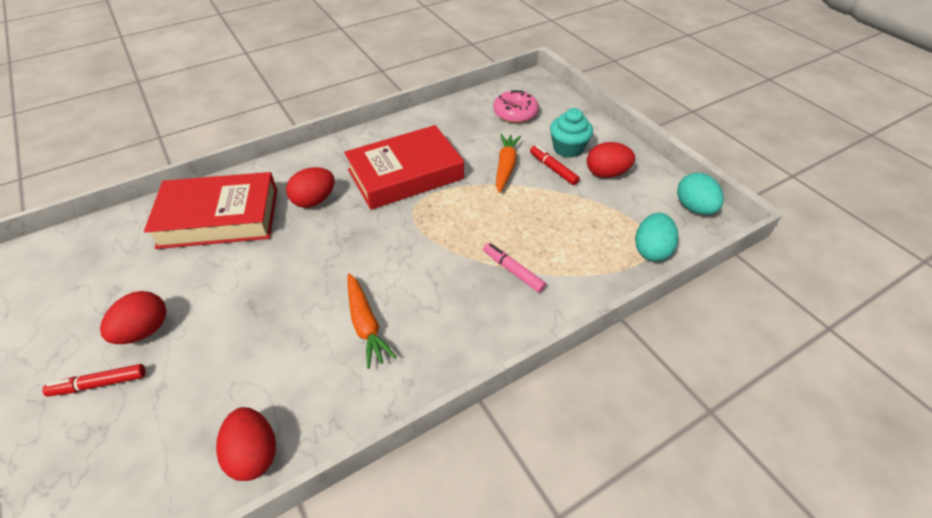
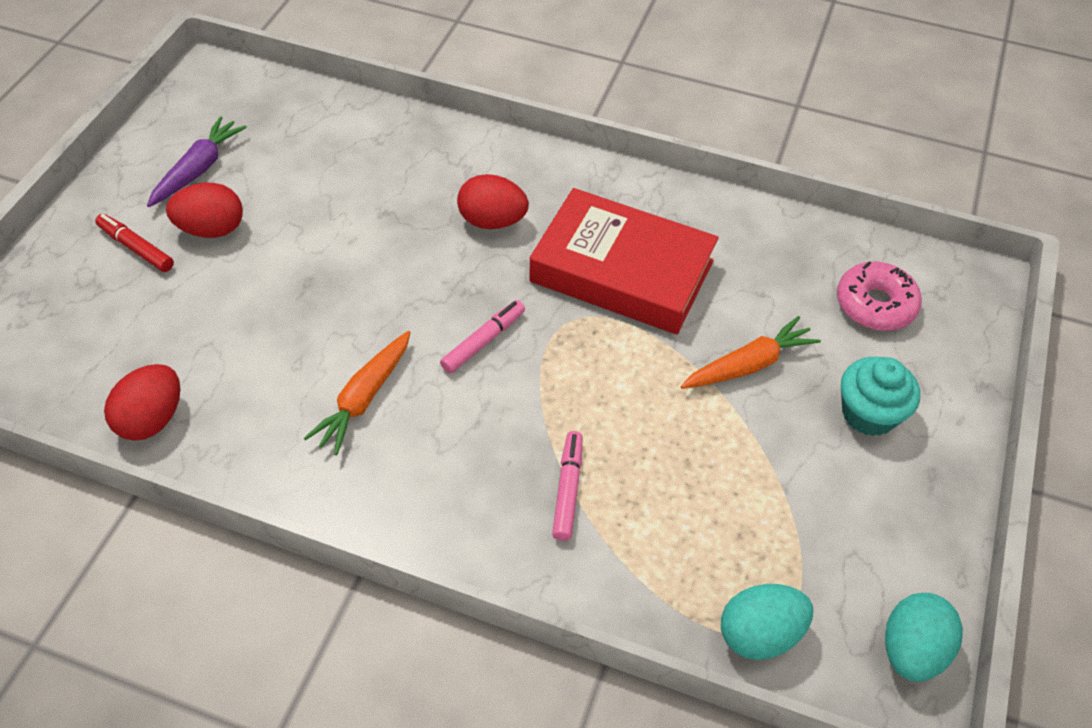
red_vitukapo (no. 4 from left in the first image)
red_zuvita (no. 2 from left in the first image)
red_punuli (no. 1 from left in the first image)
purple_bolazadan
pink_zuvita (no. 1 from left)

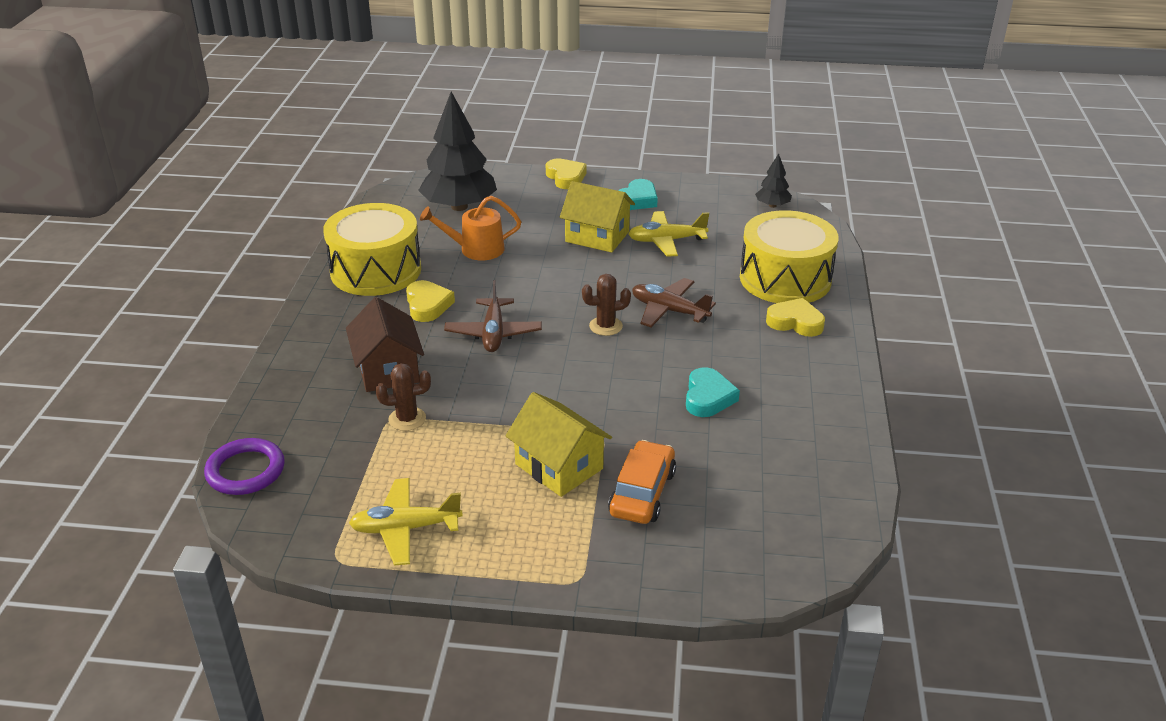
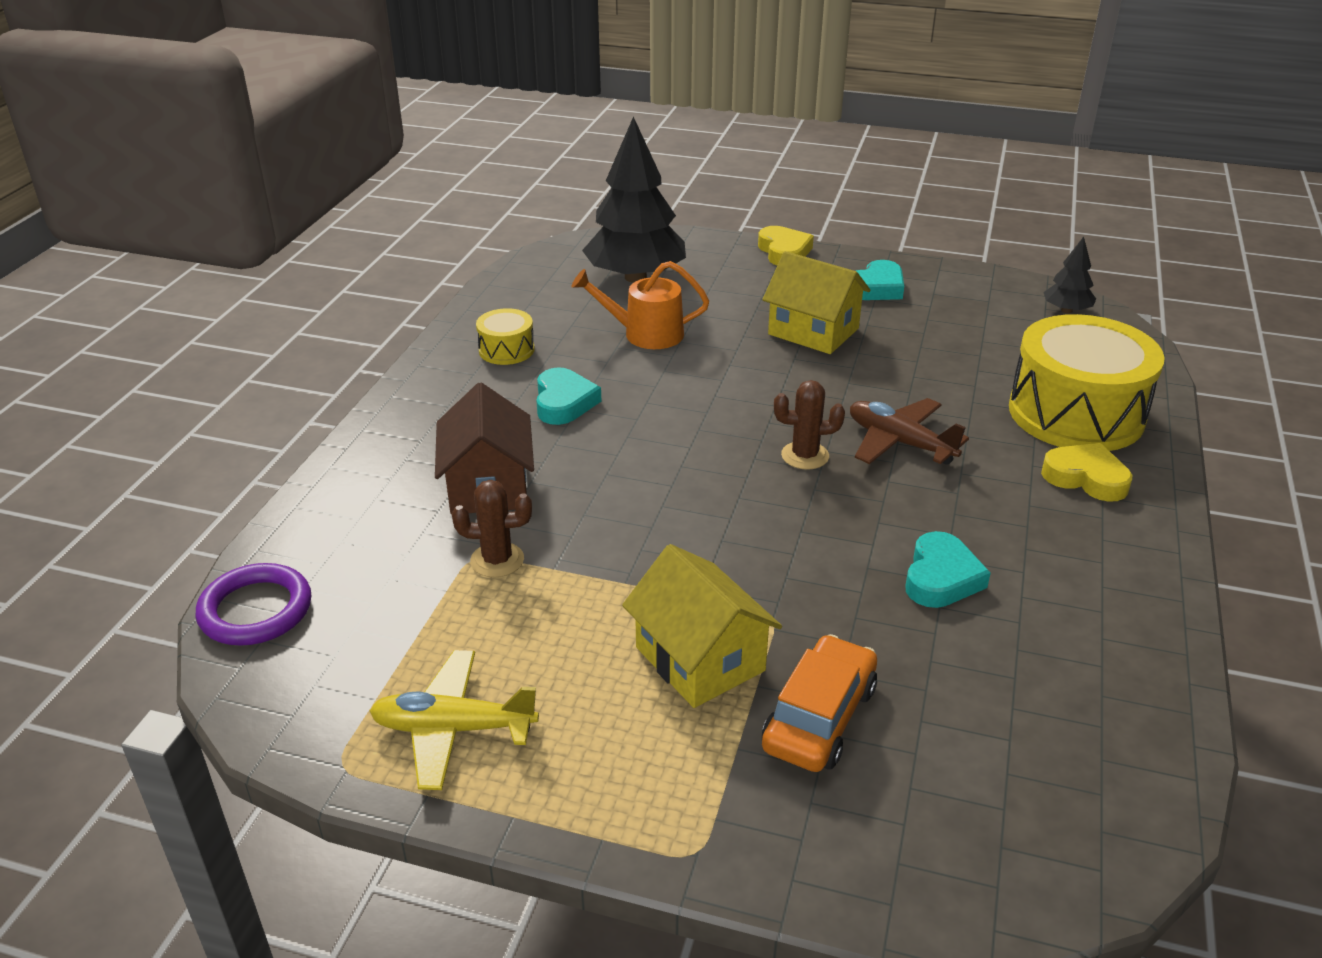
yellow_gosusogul (no. 1 from left)
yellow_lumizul (no. 2 from left in the first image)
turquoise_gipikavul (no. 1 from left)
brown_lumizul (no. 1 from left in the first image)

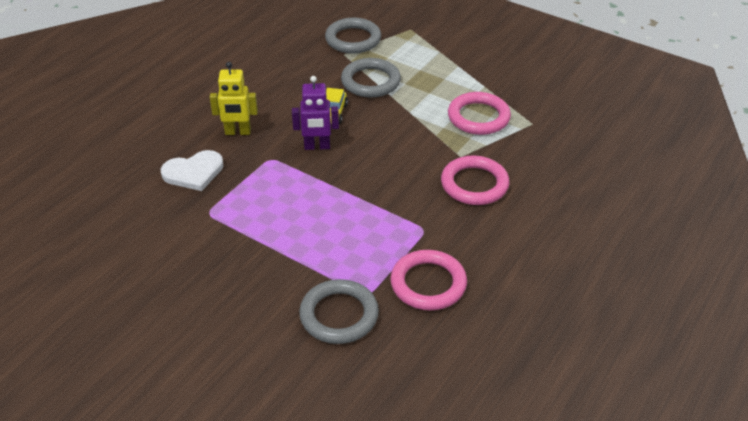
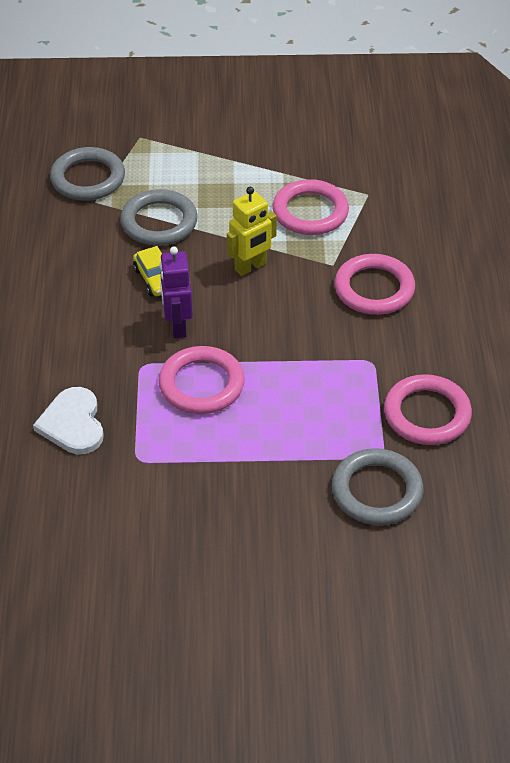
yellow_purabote
purple_purabote
white_gipikavul
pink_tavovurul (no. 1 from left)

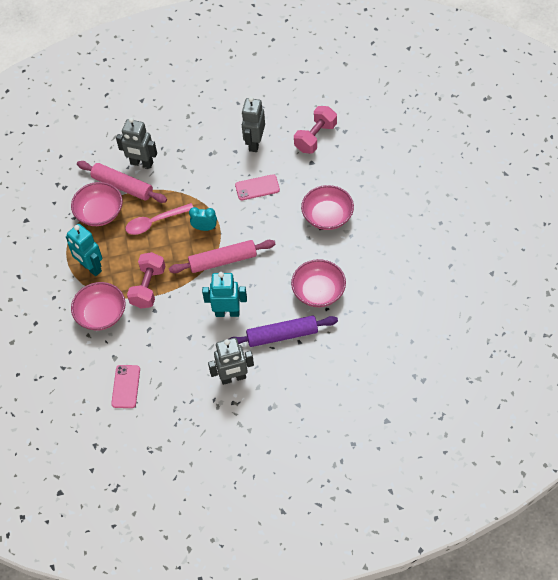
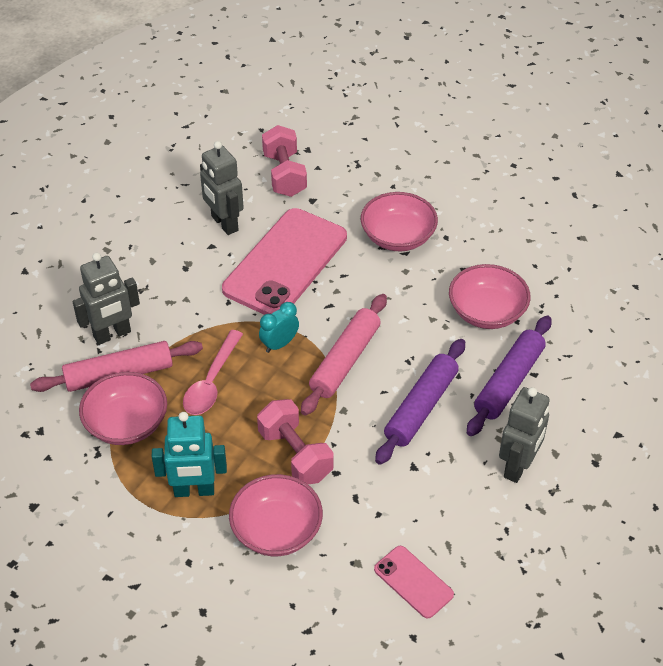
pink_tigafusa (no. 1 from left)
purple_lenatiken (no. 1 from left)

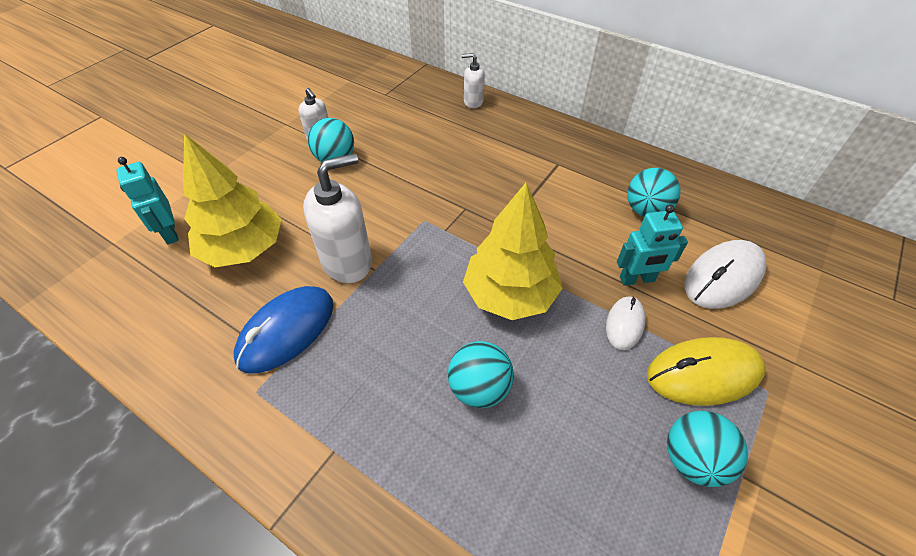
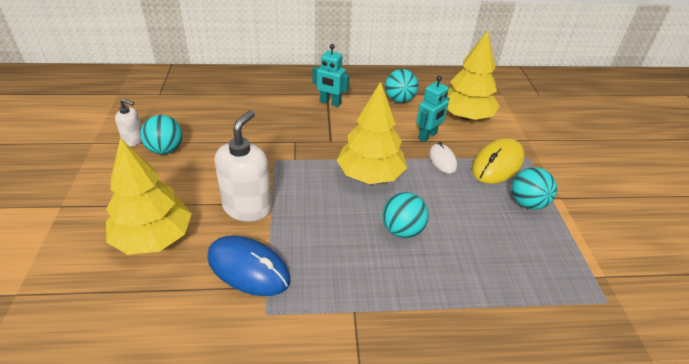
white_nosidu (no. 3 from left in the first image)
turquoise_purabote (no. 1 from left)
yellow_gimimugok (no. 3 from left)
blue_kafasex

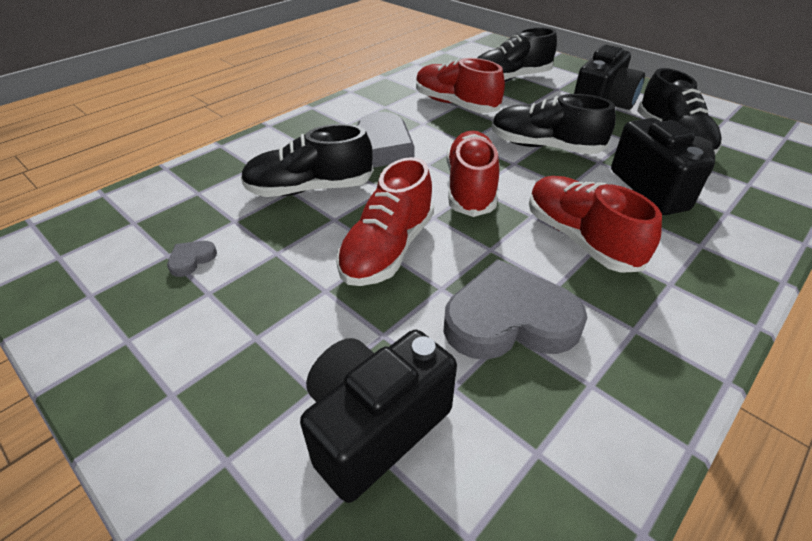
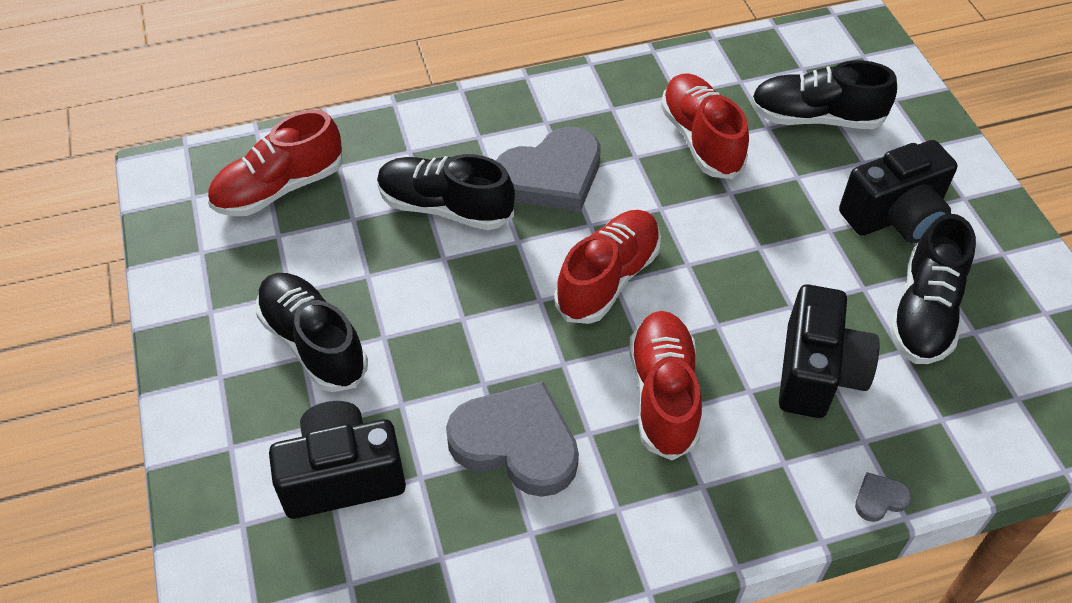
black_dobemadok (no. 1 from left)
red_dobemadok (no. 1 from left)
grey_gipikavul (no. 3 from left)

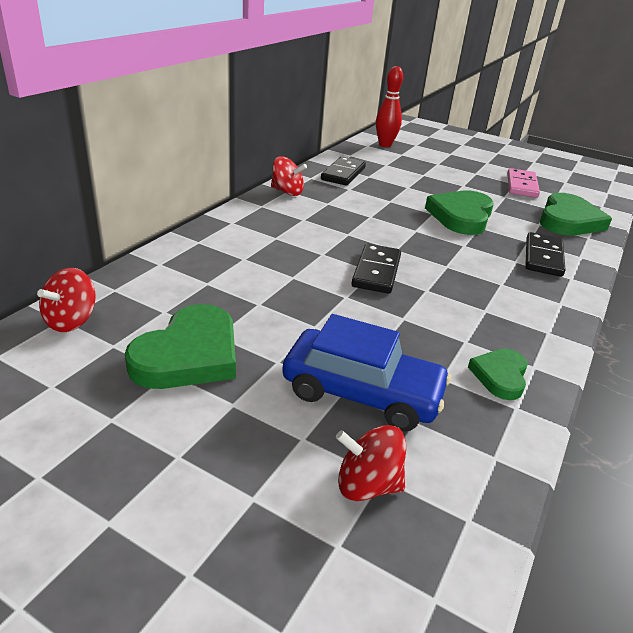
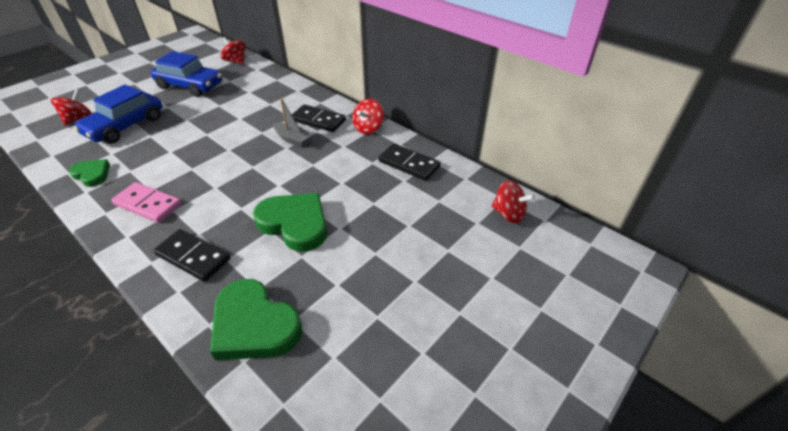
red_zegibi (no. 4 from left)
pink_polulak
black_polulak (no. 2 from left)
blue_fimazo (no. 2 from left)
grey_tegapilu

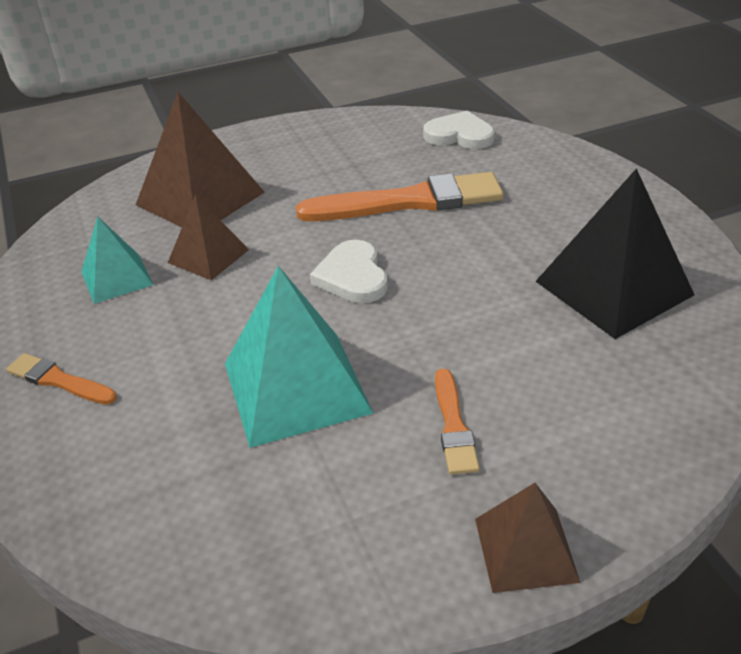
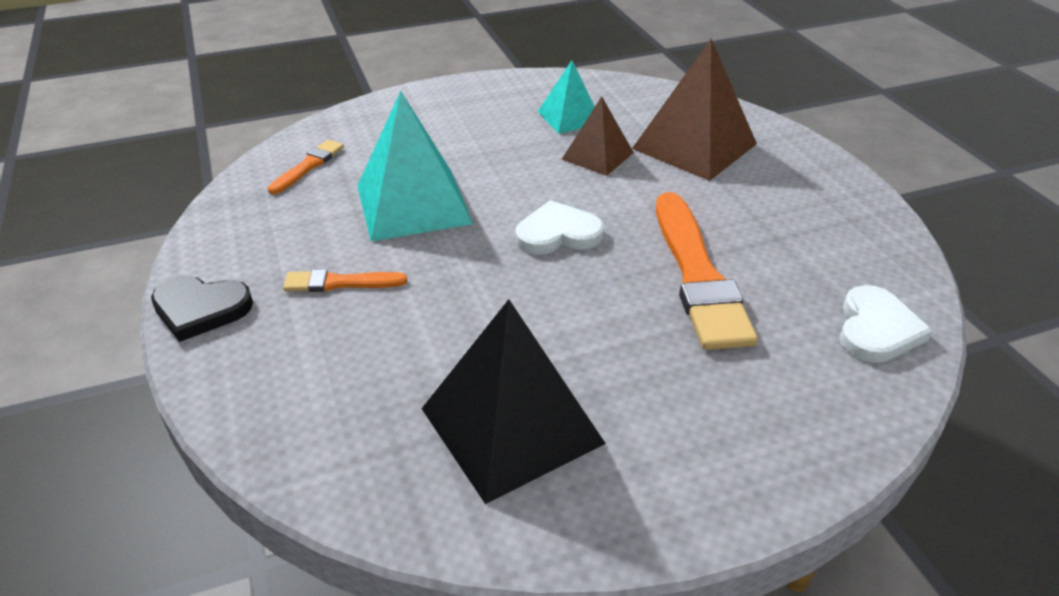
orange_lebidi (no. 1 from left)
black_gipikavul

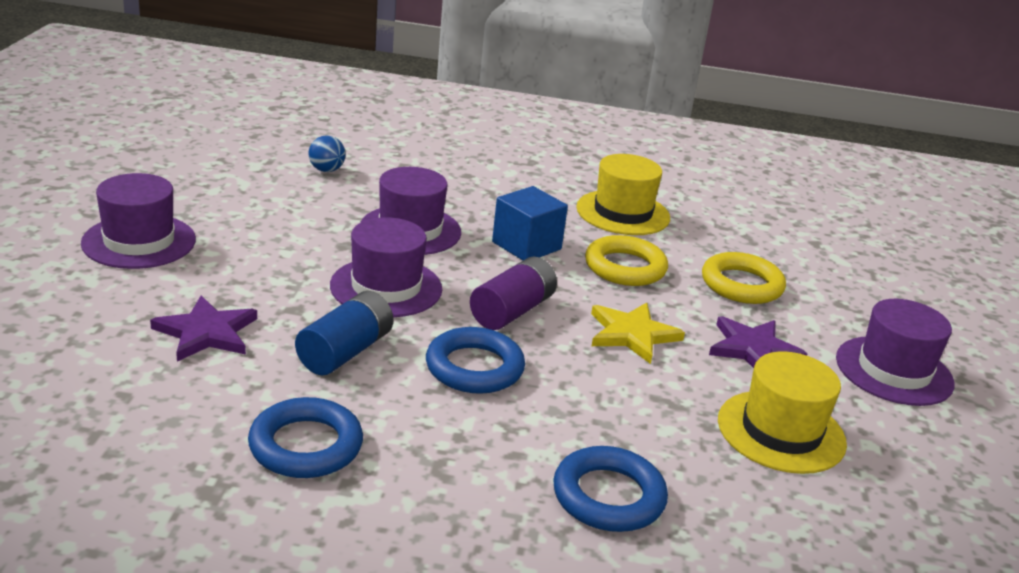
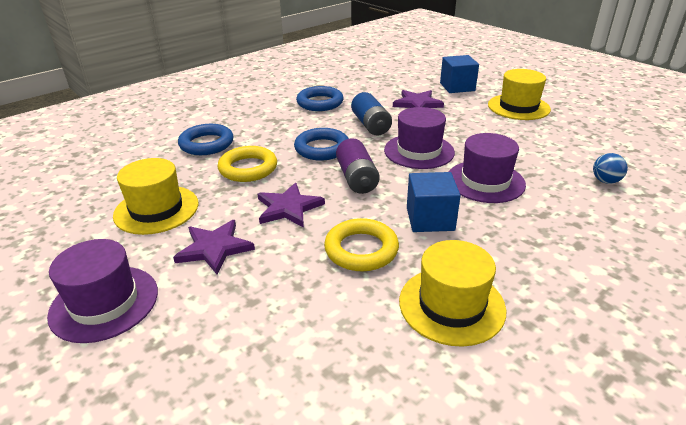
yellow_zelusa (no. 3 from left)
yellow_tavovurul (no. 1 from left)
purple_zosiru (no. 2 from left)
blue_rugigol (no. 2 from left)

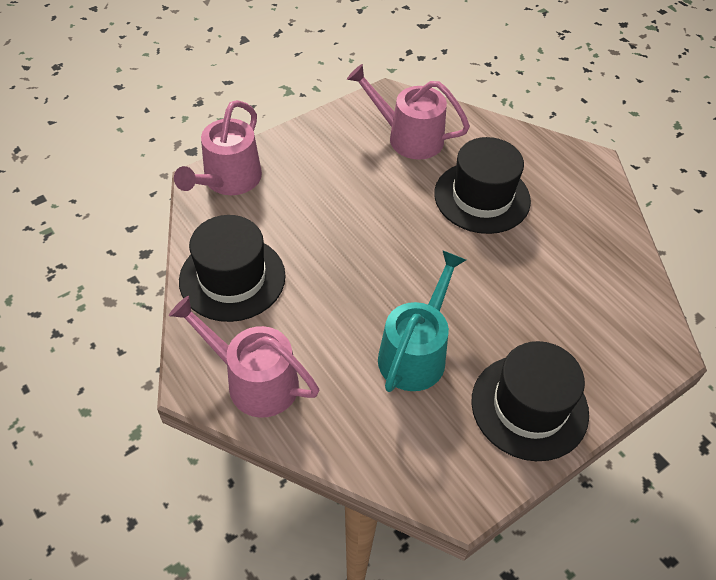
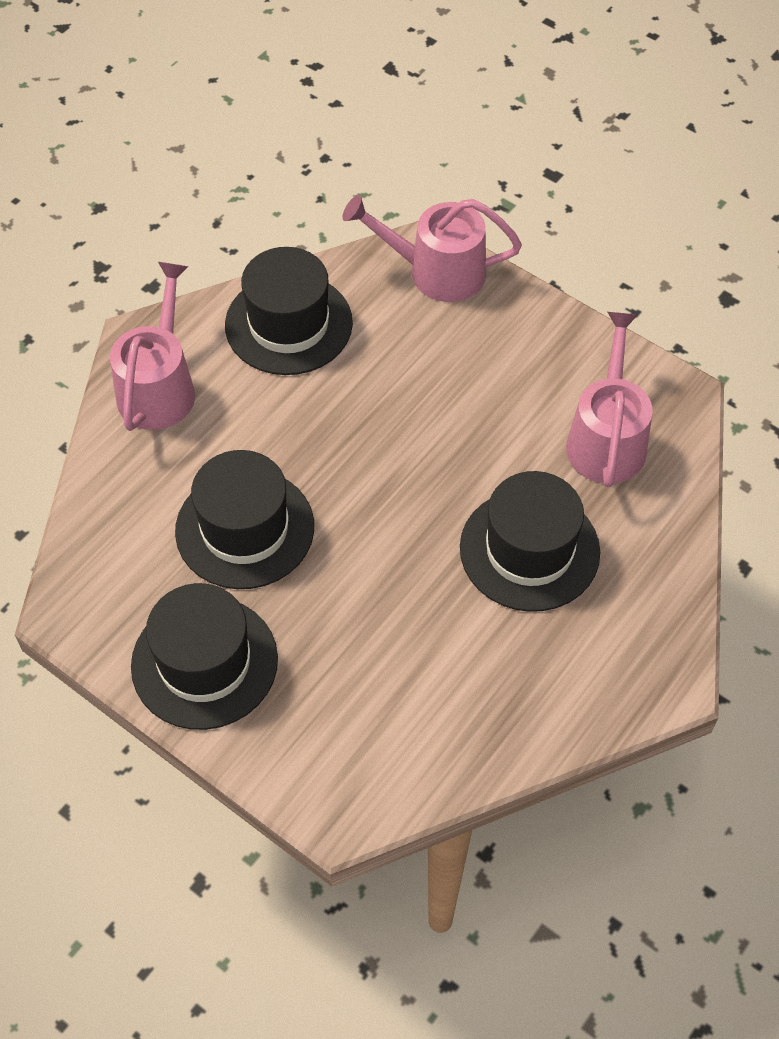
black_zelusa (no. 2 from left)

